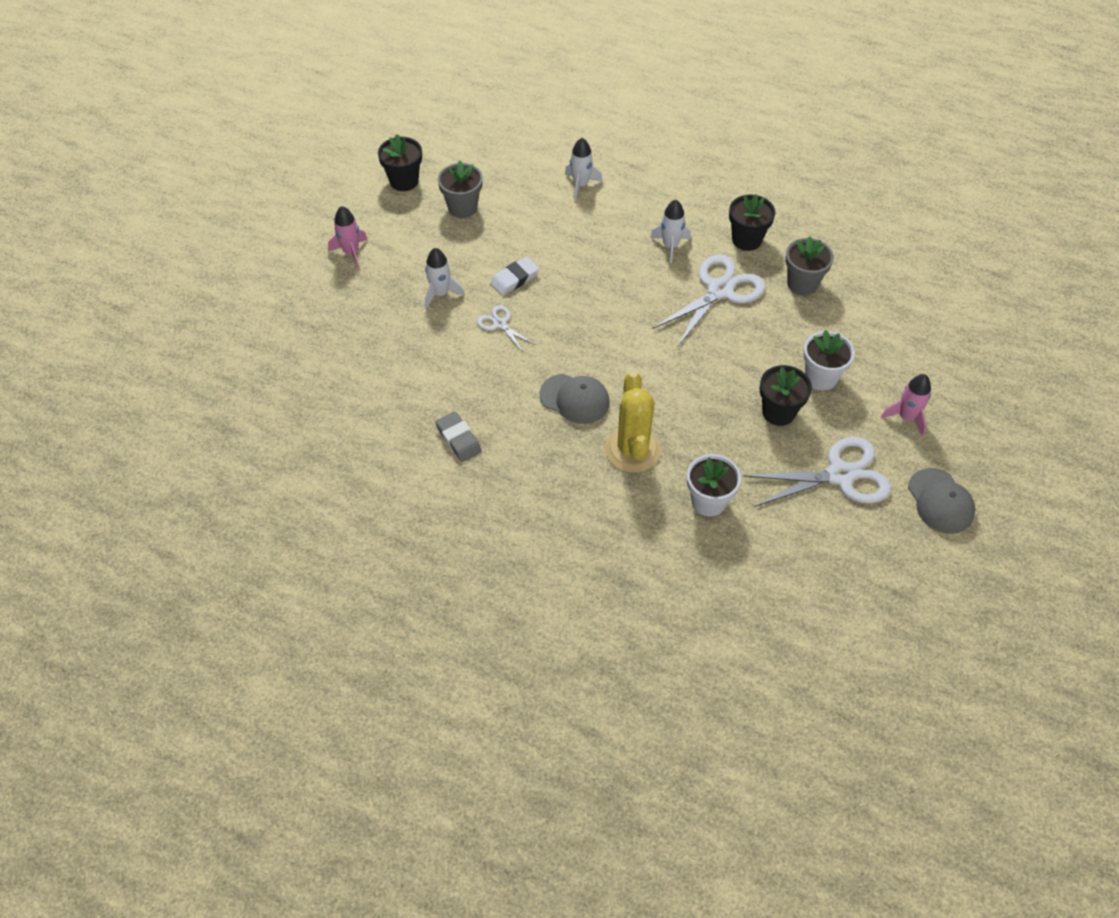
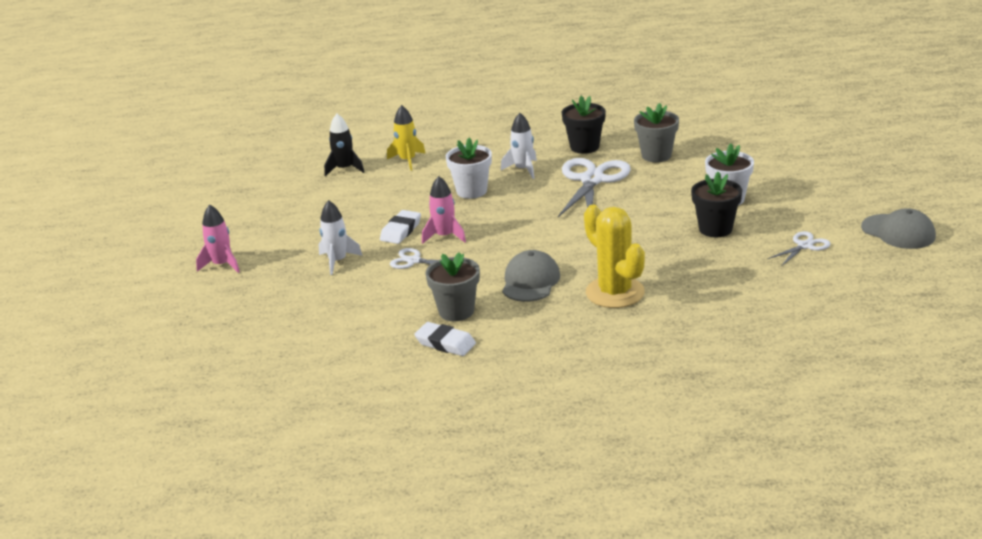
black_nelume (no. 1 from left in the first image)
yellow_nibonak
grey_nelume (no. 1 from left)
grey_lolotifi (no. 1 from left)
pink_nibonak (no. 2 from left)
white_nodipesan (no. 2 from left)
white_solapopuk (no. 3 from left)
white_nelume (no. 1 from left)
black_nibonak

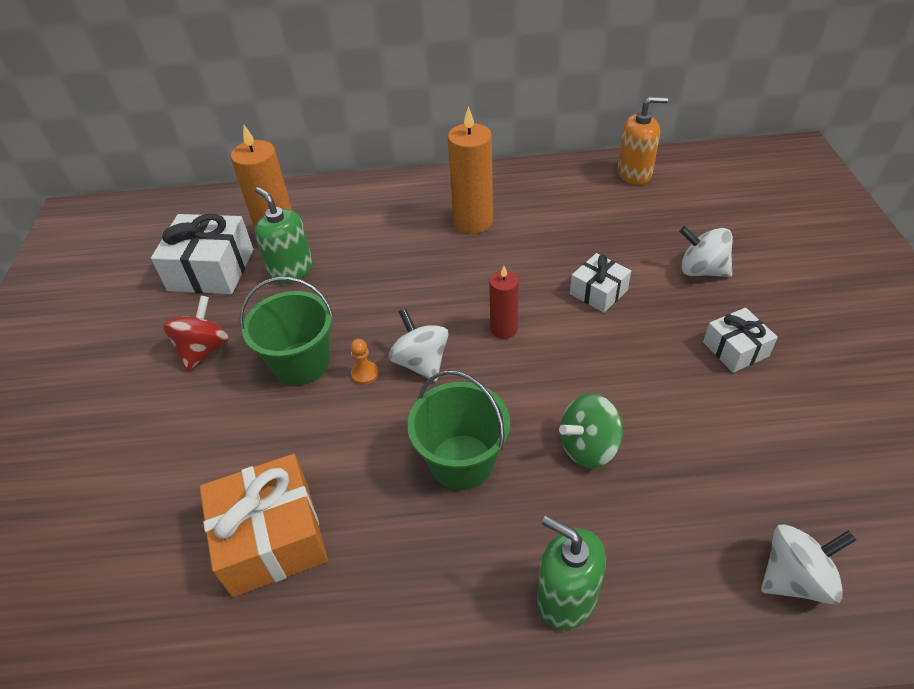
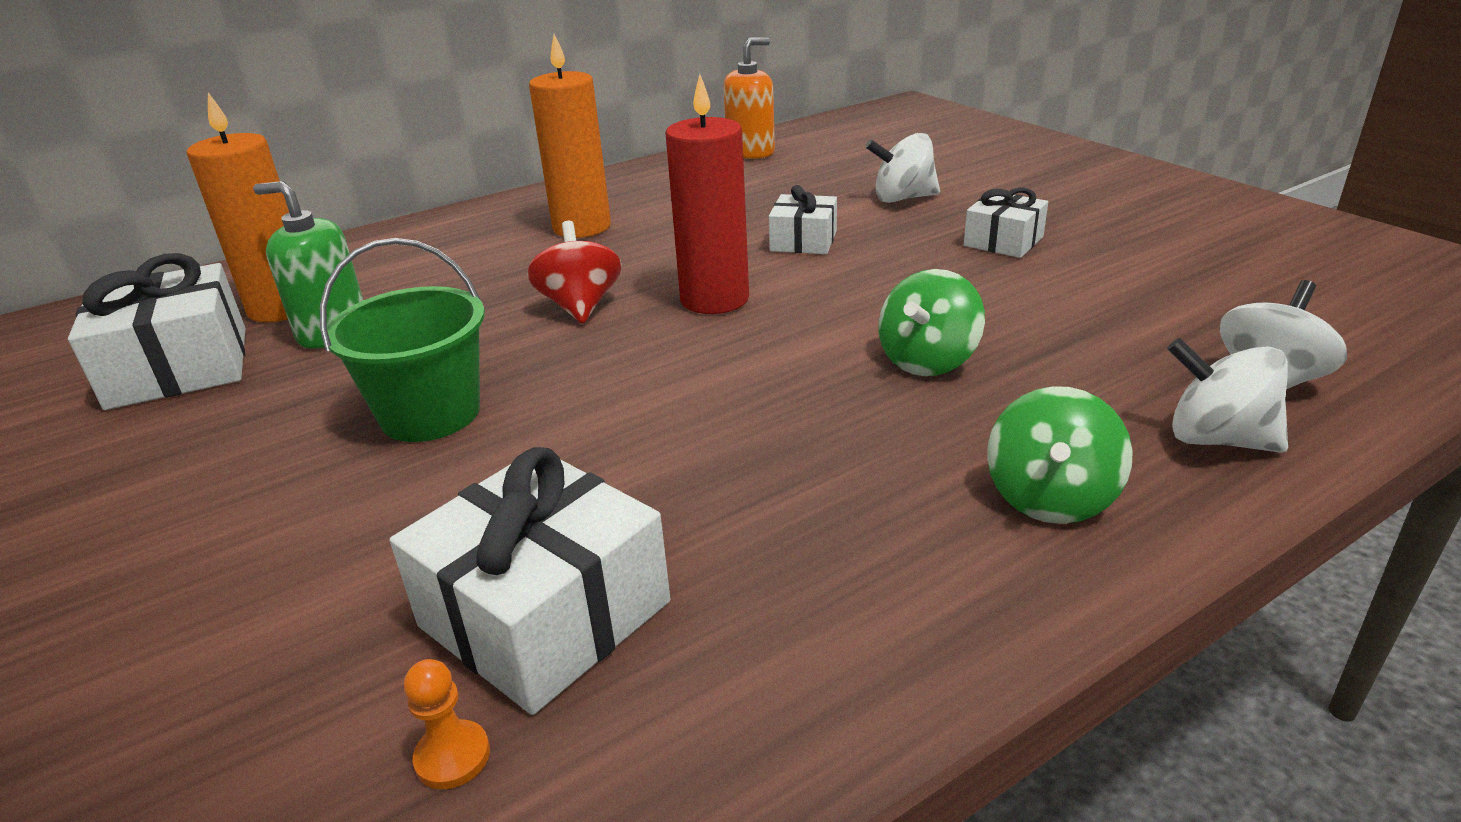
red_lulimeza
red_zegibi
white_zegibi (no. 2 from left)
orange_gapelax
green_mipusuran (no. 2 from left in the first image)
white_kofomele (no. 2 from left)
green_zegibi (no. 2 from left)

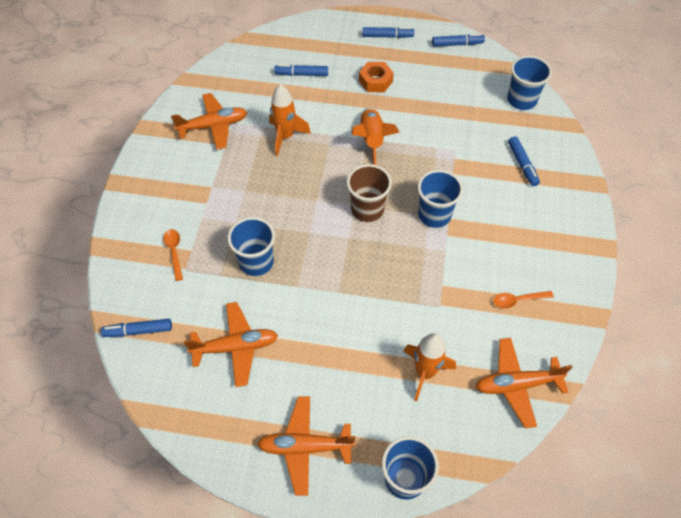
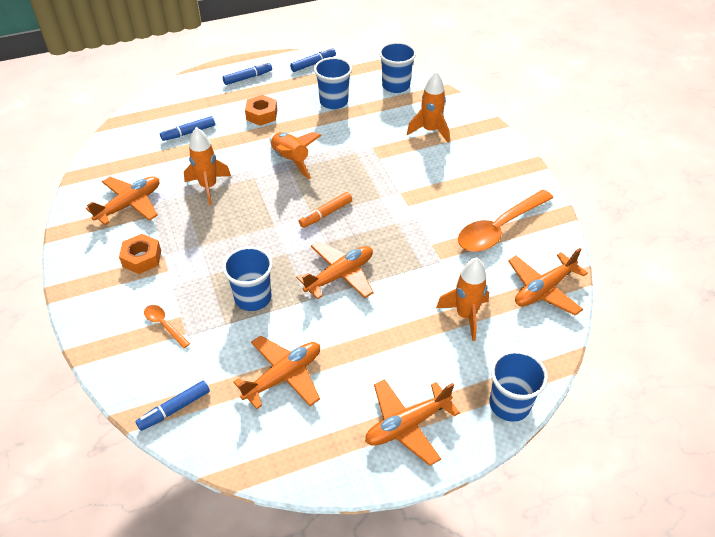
orange_nibonak (no. 3 from left)
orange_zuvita
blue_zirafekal (no. 2 from left)
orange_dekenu (no. 2 from left)
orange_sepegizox (no. 1 from left)
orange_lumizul (no. 3 from left)

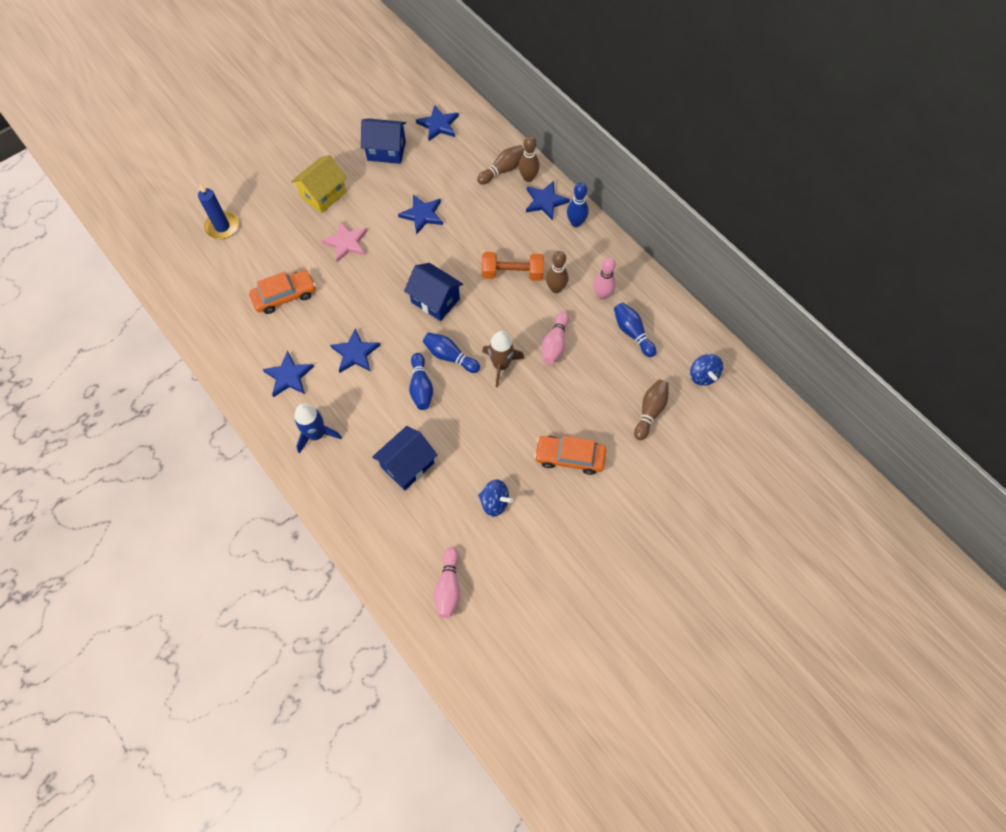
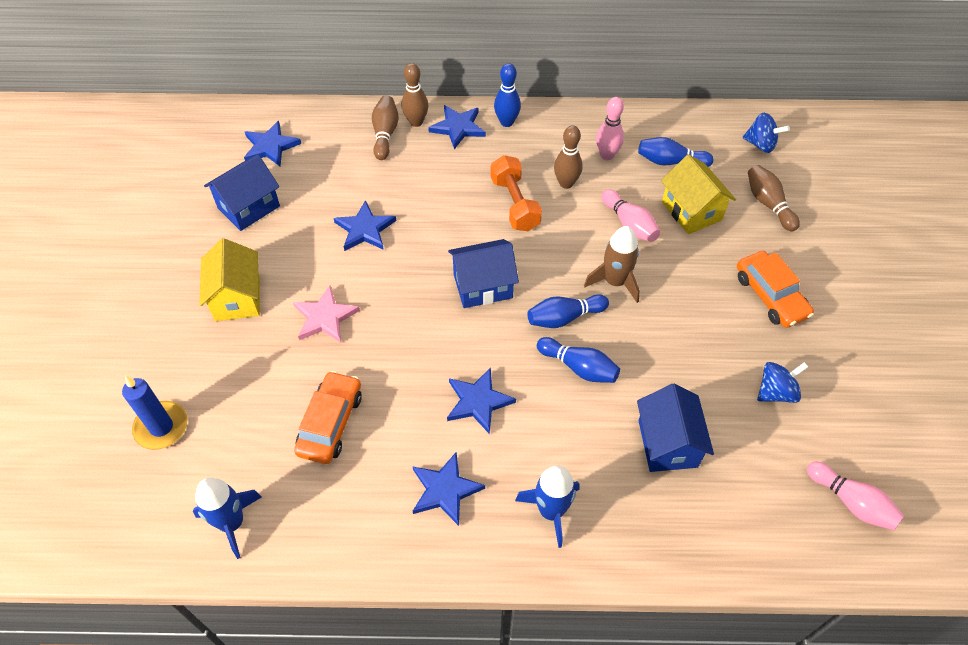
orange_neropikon
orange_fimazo (no. 2 from left)
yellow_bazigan (no. 2 from left)
blue_nibonak (no. 1 from left)

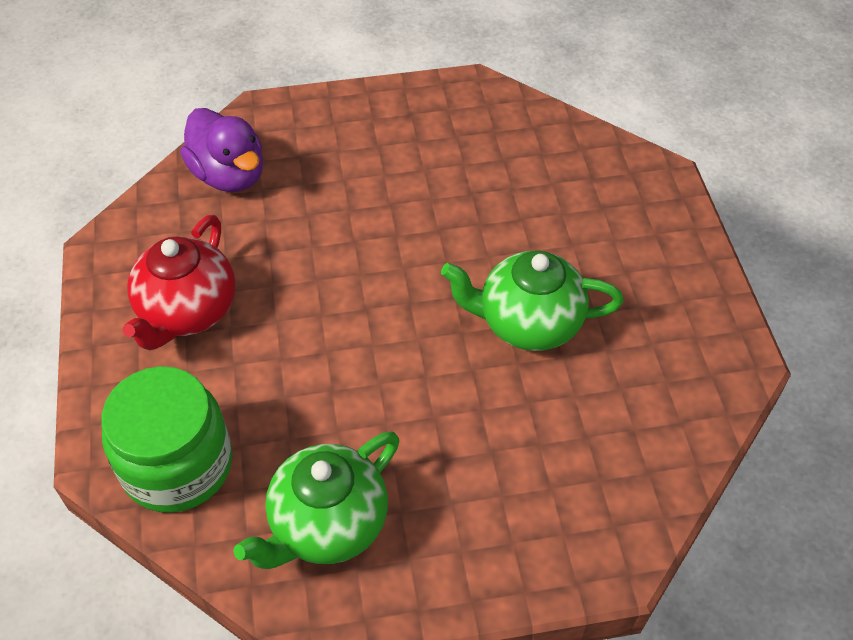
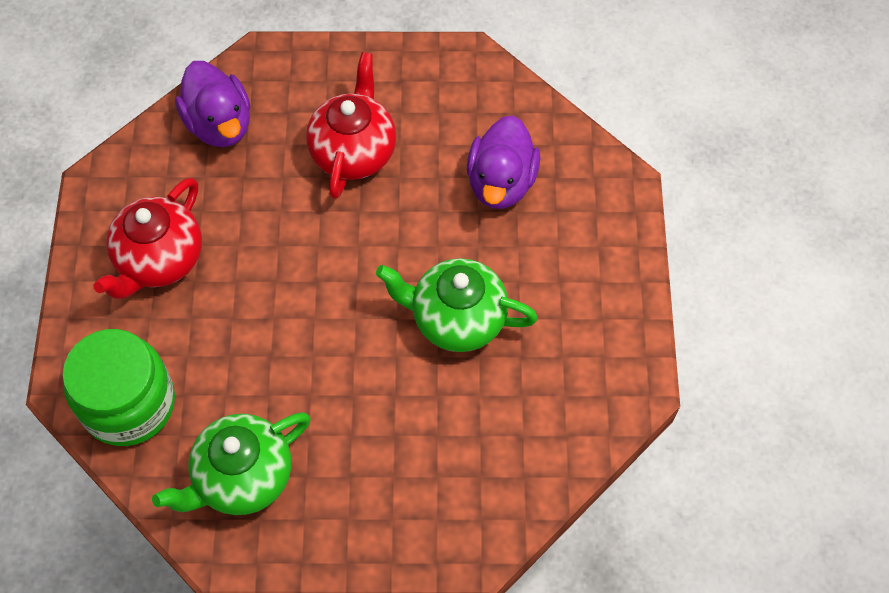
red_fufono (no. 2 from left)
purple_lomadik (no. 2 from left)

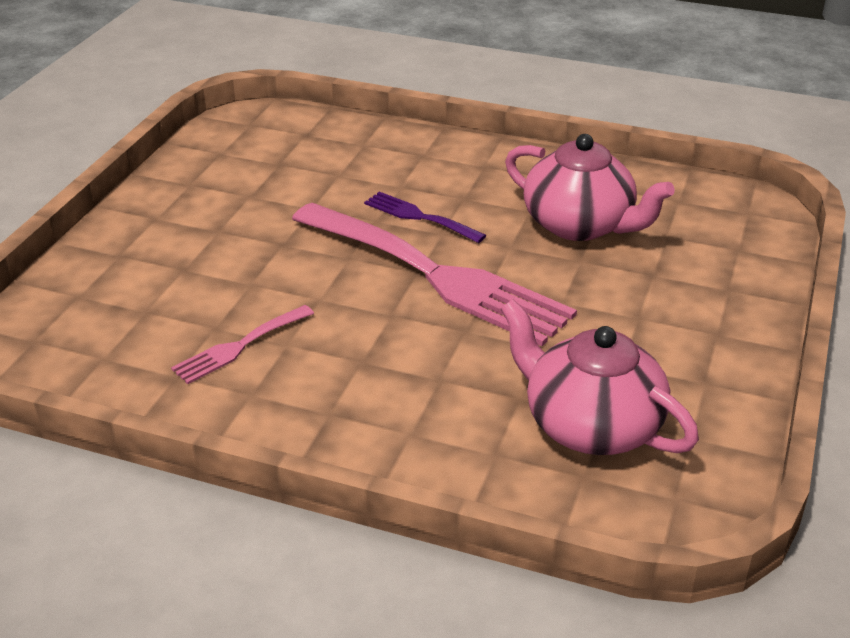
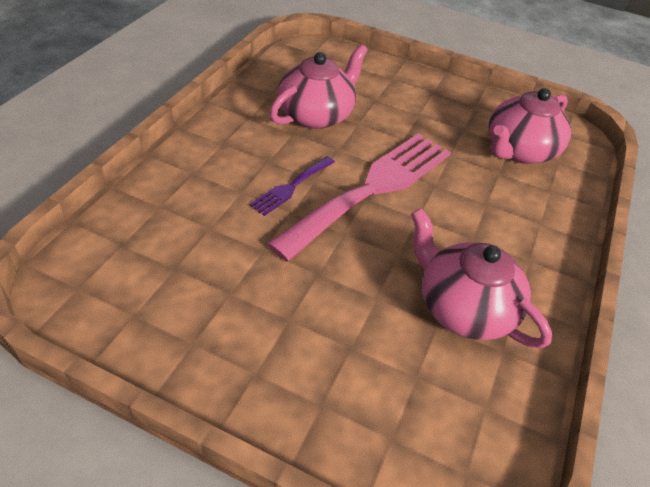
pink_fufono (no. 2 from left)

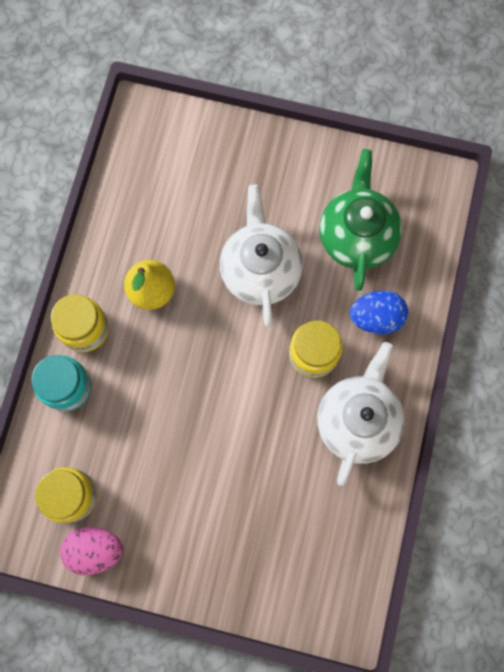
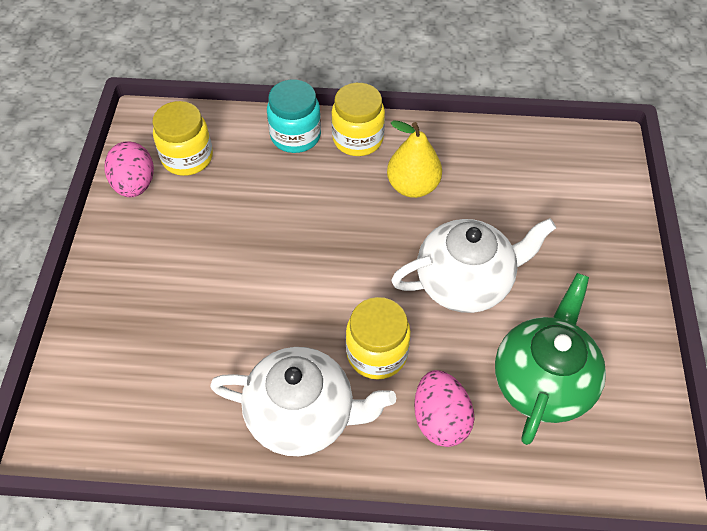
green_fufono
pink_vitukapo (no. 2 from left)

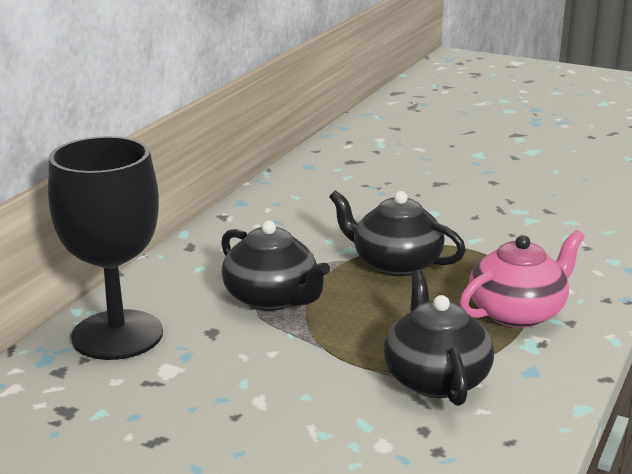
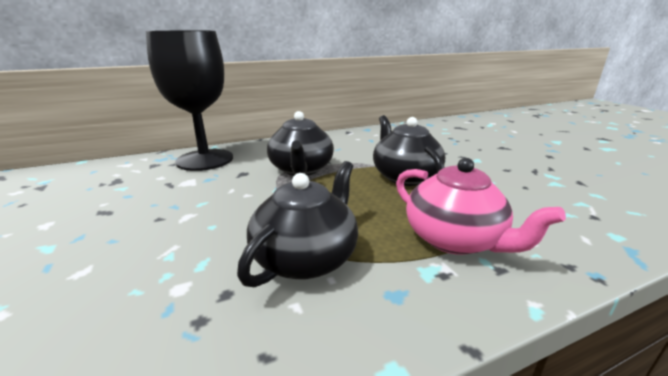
pink_fufono

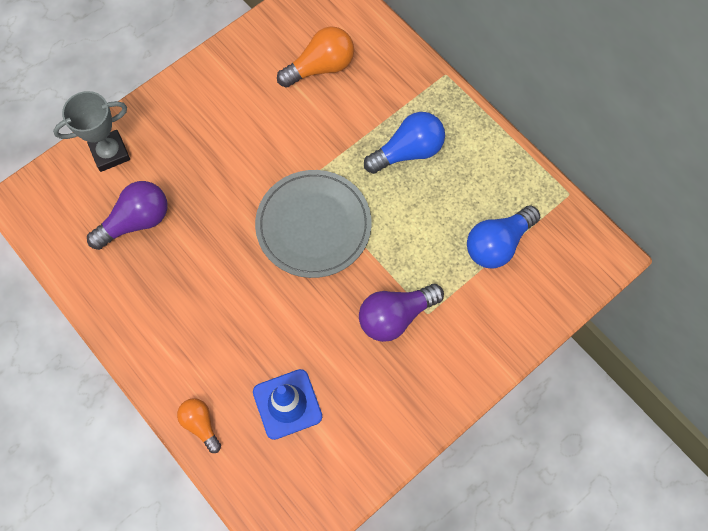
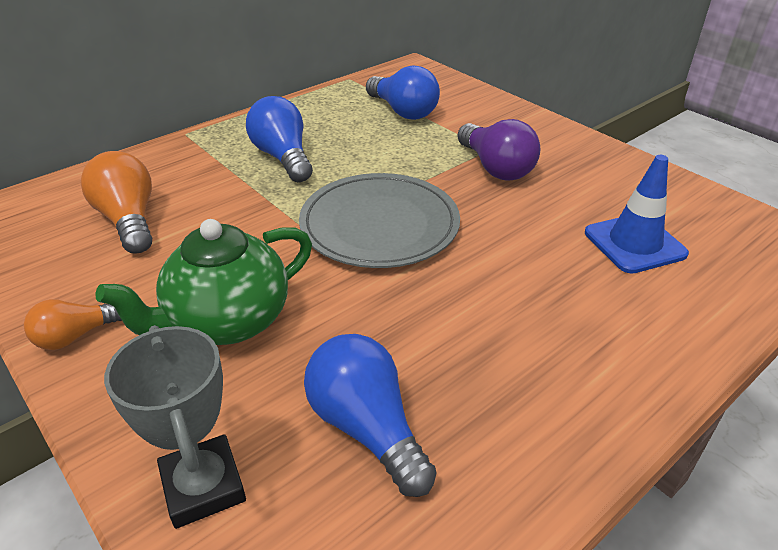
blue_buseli (no. 2 from left)
orange_buseli (no. 1 from left)
green_fufono

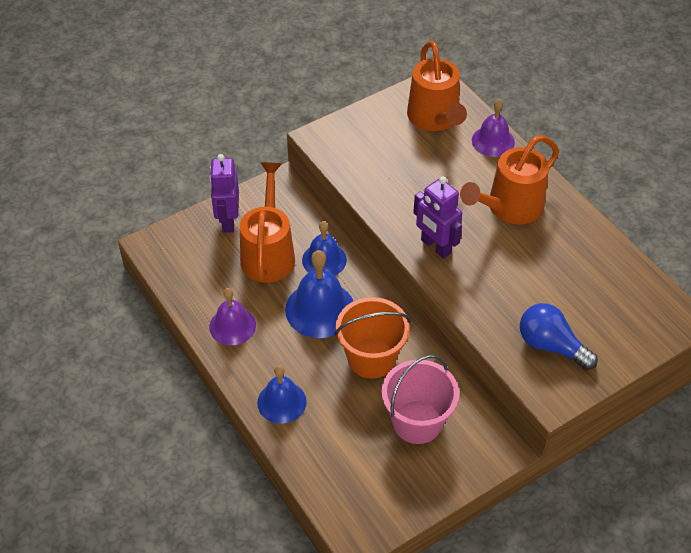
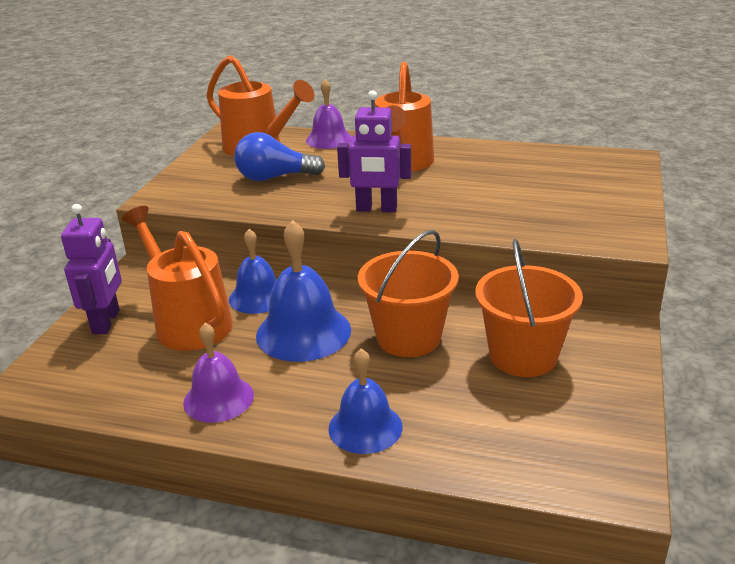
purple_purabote (no. 1 from left)
blue_buseli
orange_mipusuran (no. 2 from left)

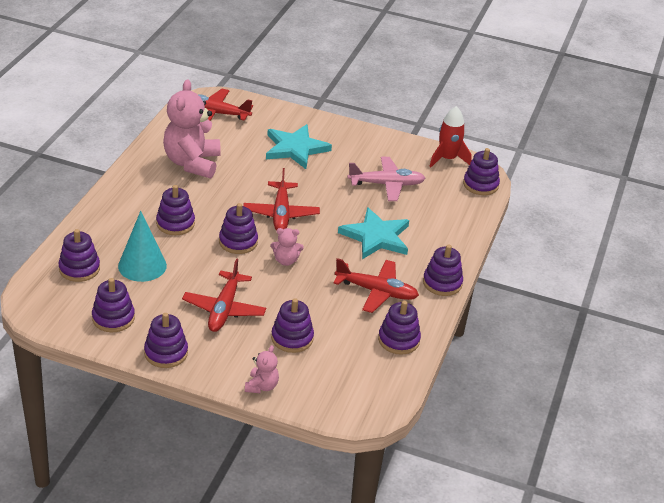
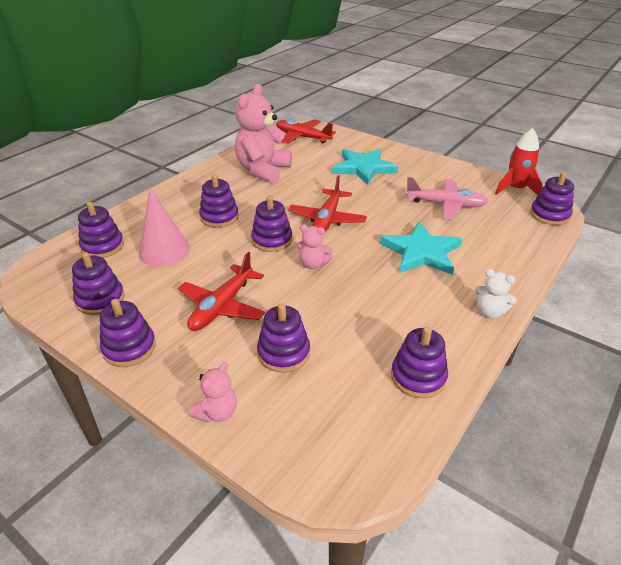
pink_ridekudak
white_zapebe
red_lumizul (no. 4 from left in the first image)

